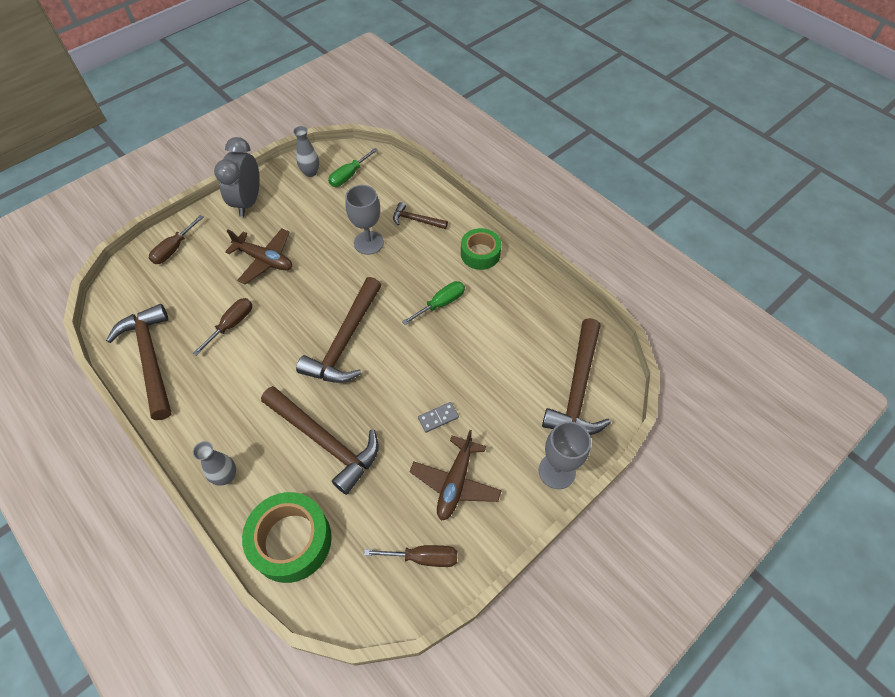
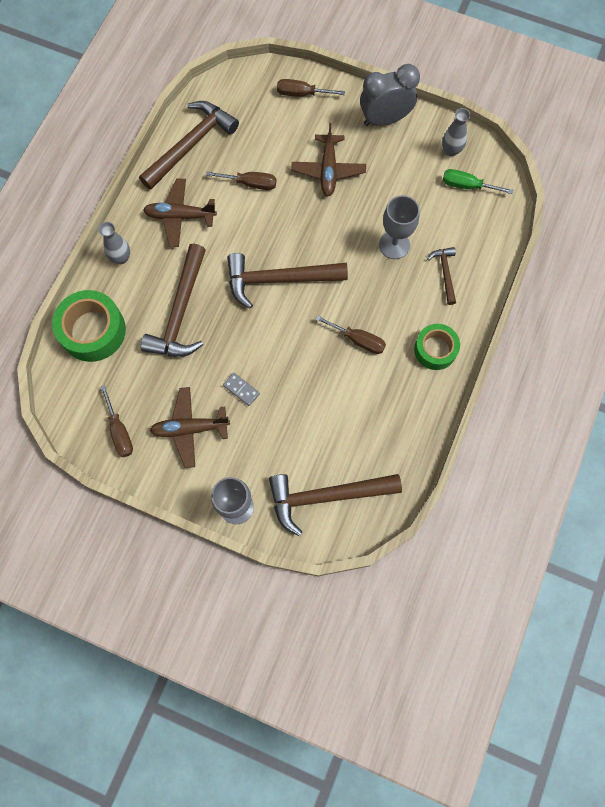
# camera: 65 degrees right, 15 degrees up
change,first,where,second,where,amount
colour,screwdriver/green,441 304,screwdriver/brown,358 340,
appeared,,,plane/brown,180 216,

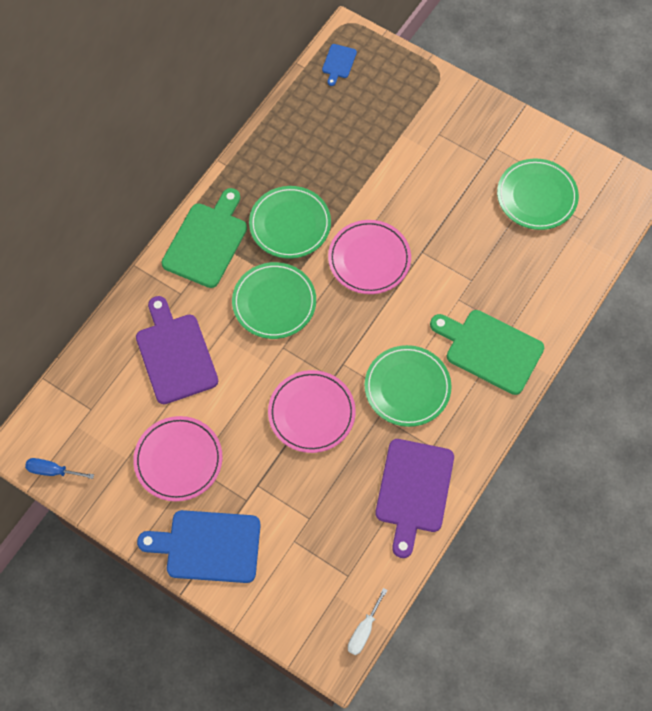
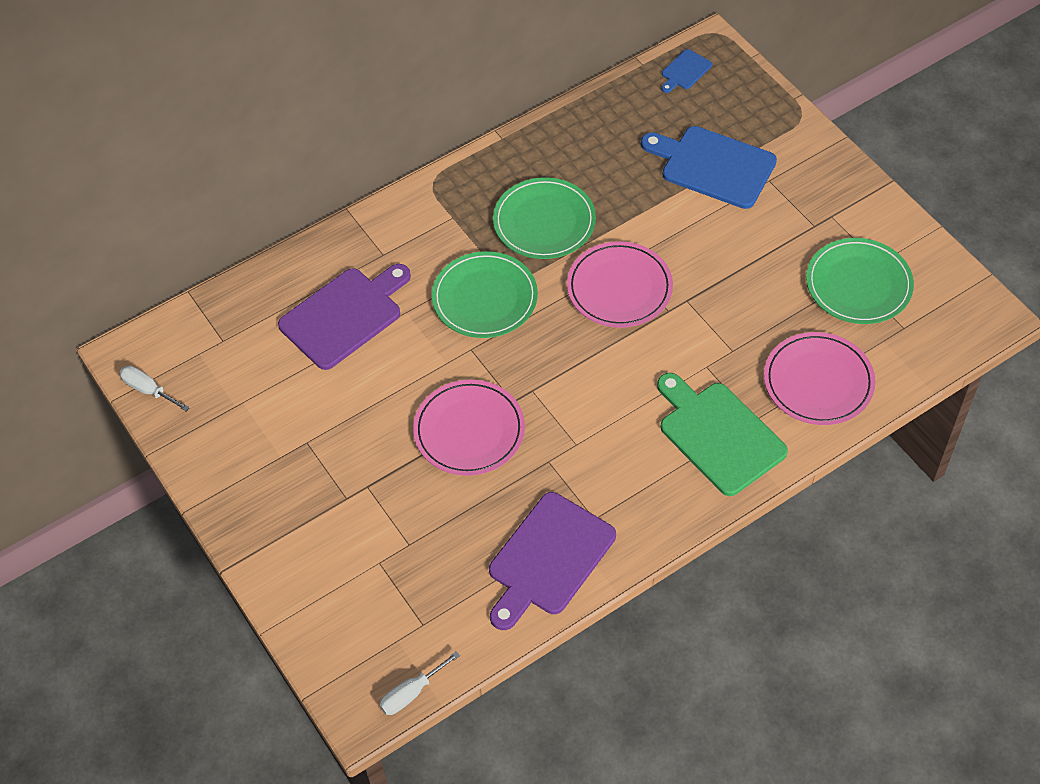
# camera: 25 degrees right, 10 degrees down
change,first,where,second,where,amount
missing,cutting board/green,207 241,,,
spun,cutting board/purple,175 354,,344 316,45 degrees clockwise
missing,plate/green,407 387,,,
relocated,plate/pink,178 460,,818 381,
colour,screwdriver/blue,52 471,screwdriver/white,148 390,
relocated,cutting board/blue,208 546,,713 166,

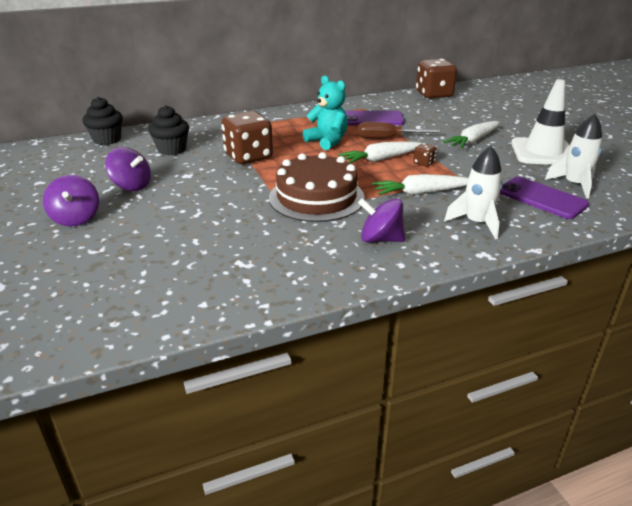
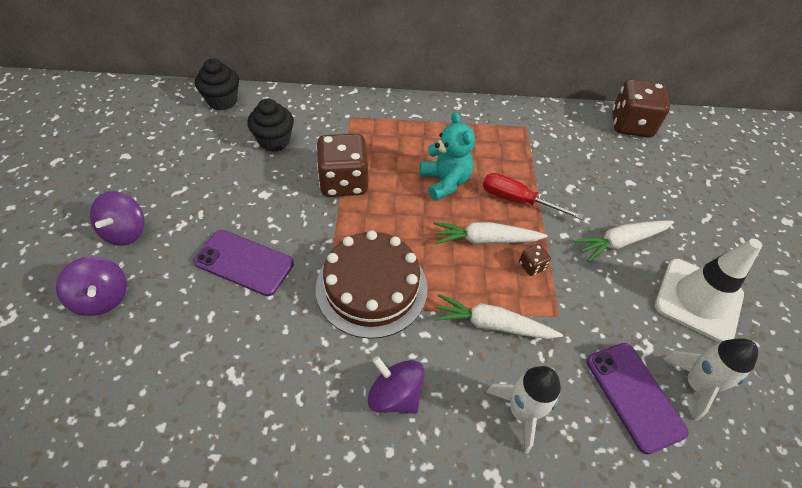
# camera: 20 degrees right, 20 degrees up
change,first,where,second,where,amount
relocated,phone/purple,372 119,,244 262,
colour,screwdriver/brown,387 138,screwdriver/red,517 200,
relocated,spinning top/purple,131 186,,102 298,

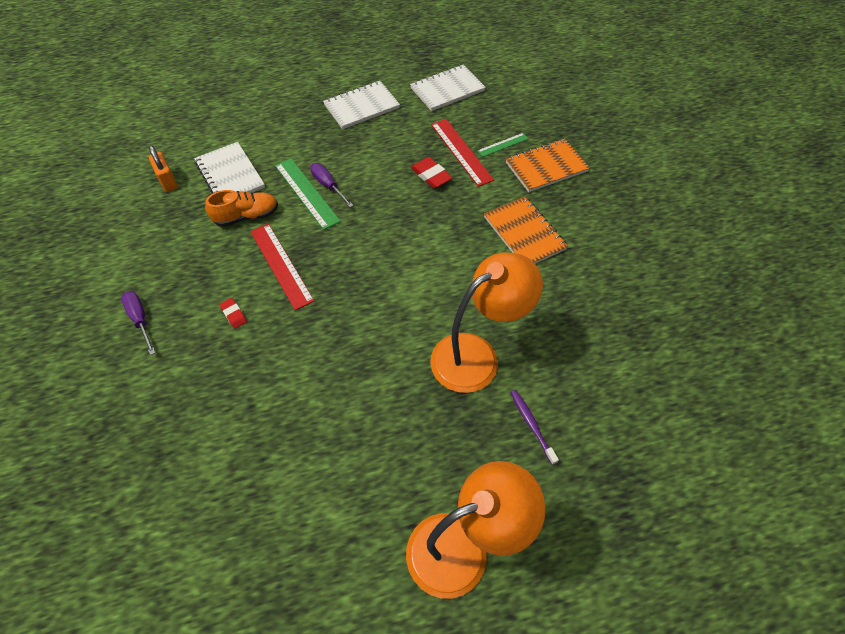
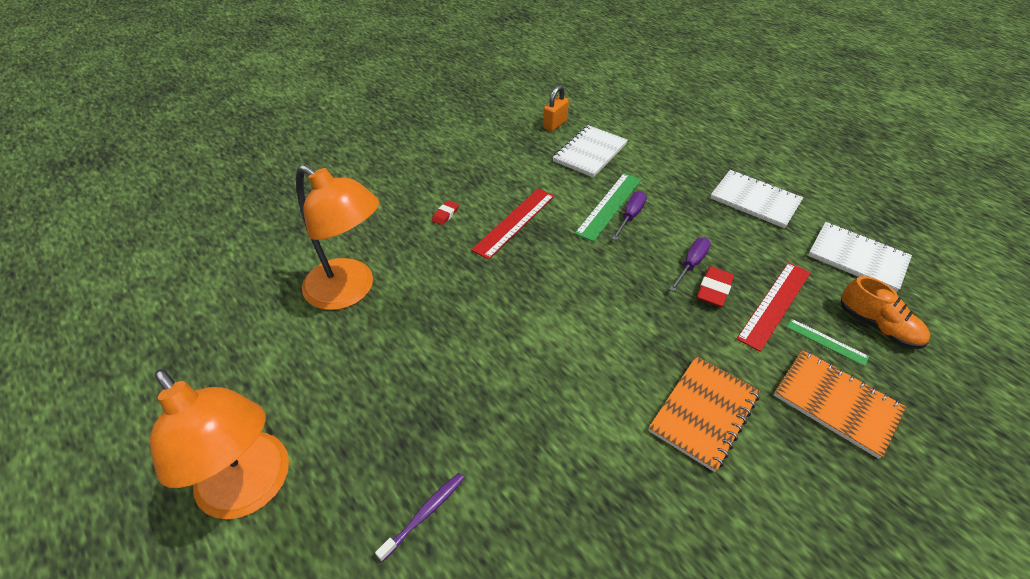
# camera: 65 degrees right, 10 degrees down
change,first,where,second,where,amount
relocated,shoe/orange,246 216,,877 326,
relocated,lamp/orange,476 355,,350 291,
relocated,screwdriver/purple,140 319,,691 264,

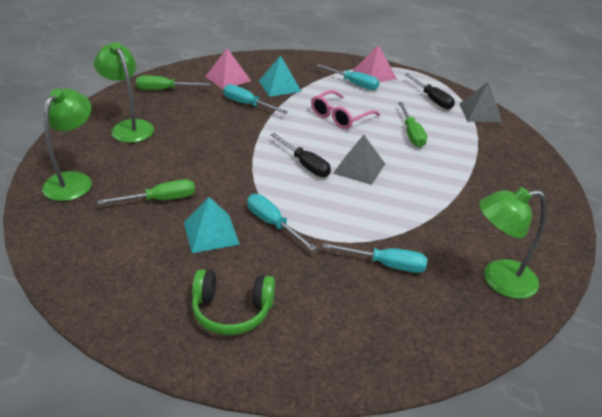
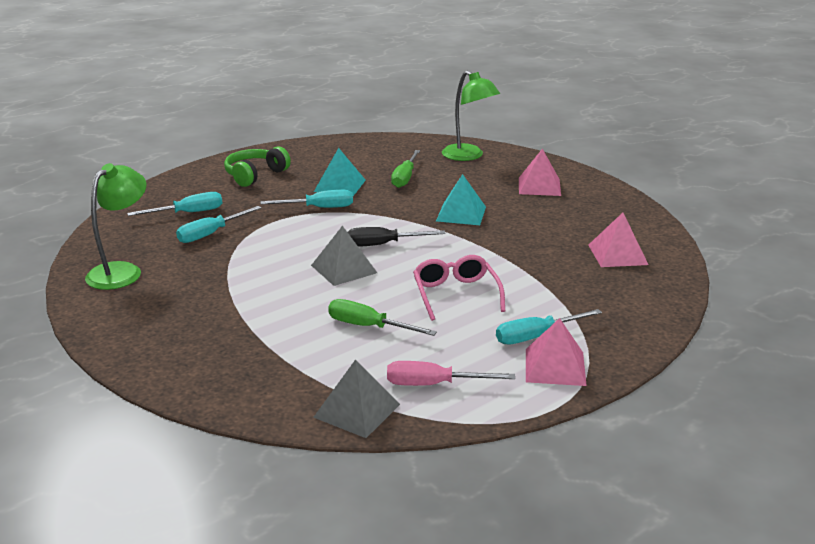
# camera: 125 degrees right, 10 degrees down
change,first,where,second,where,amount
exchanged,lamp/green,129 127,pyramid/pink,539 186,
relocated,pyramid/turquoise,280 86,,461 214,
colour,screwdriver/black,432 99,screwdriver/pink,433 384,
missing,screwdriver/green,164 90,,,
relocated,screwdriver/turquoise,247 104,,188 213,

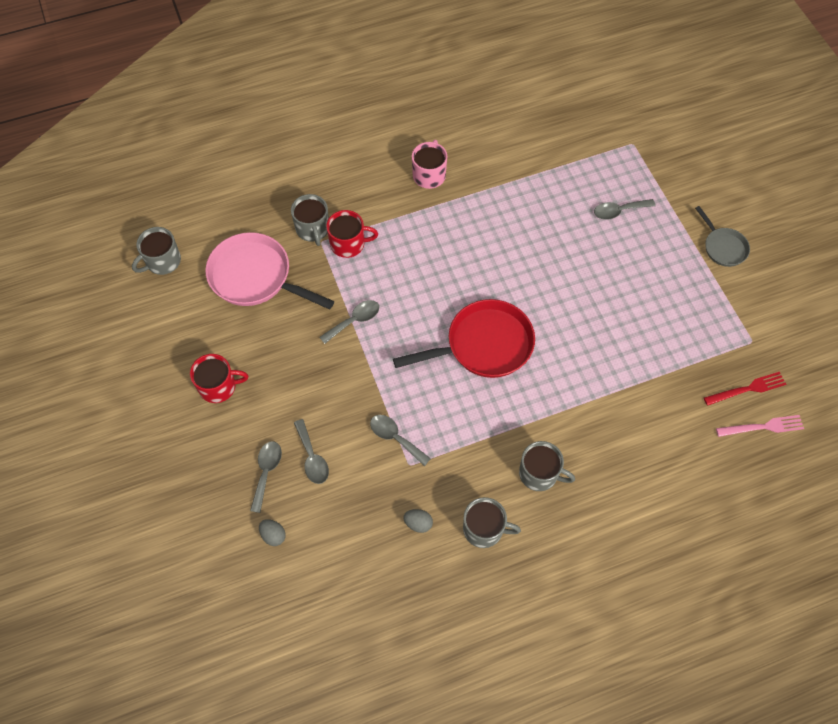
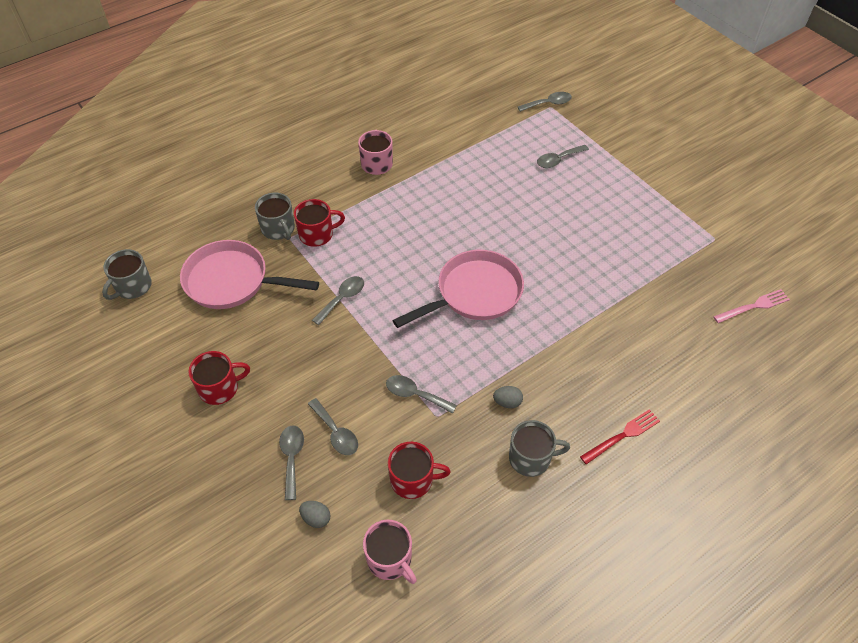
# camera: 15 degrees left, 10 degrees down
change,first,where,second,where,amount
missing,pan/grey,723 247,,,
colour,pan/red,484 345,pan/pink,474 293,
relocated,fork/red,748 388,,623 435,
missing,mug/grey,539 474,,,
relocated,egg/grey,418 523,,507 402,
appeared,,,spoon/grey,548 104,
appeared,,,mug/red,413 480,
appeared,,,mug/pink,390 559,

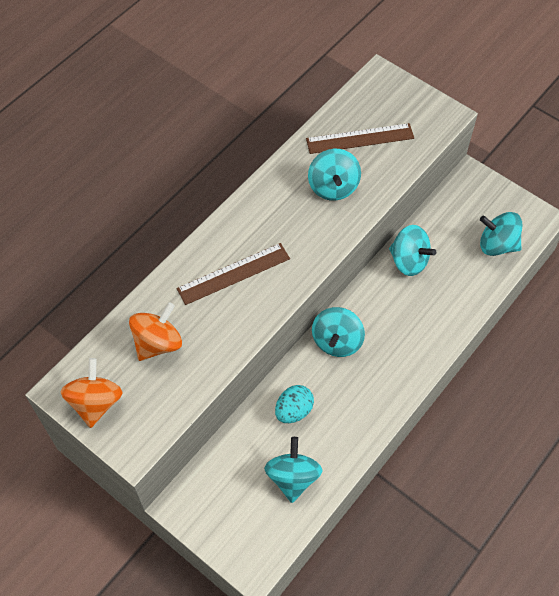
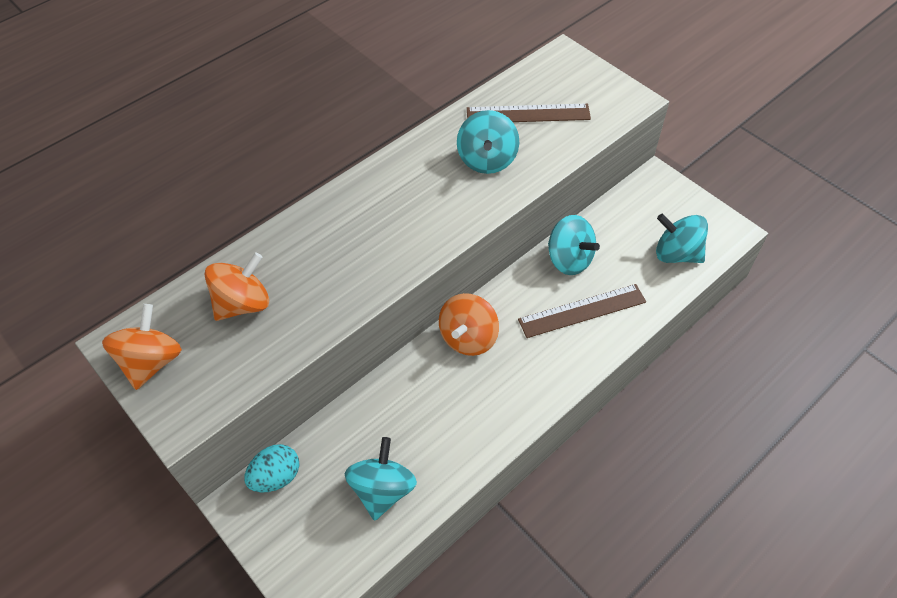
# camera: 10 degrees right, 5 degrees down
change,first,where,second,where,amount
relocated,ruler/brown,234 274,,582 311,
colour,spinning top/turquoise,337 341,spinning top/orange,468 337,
relocated,egg/turquoise,294 411,,276 477,

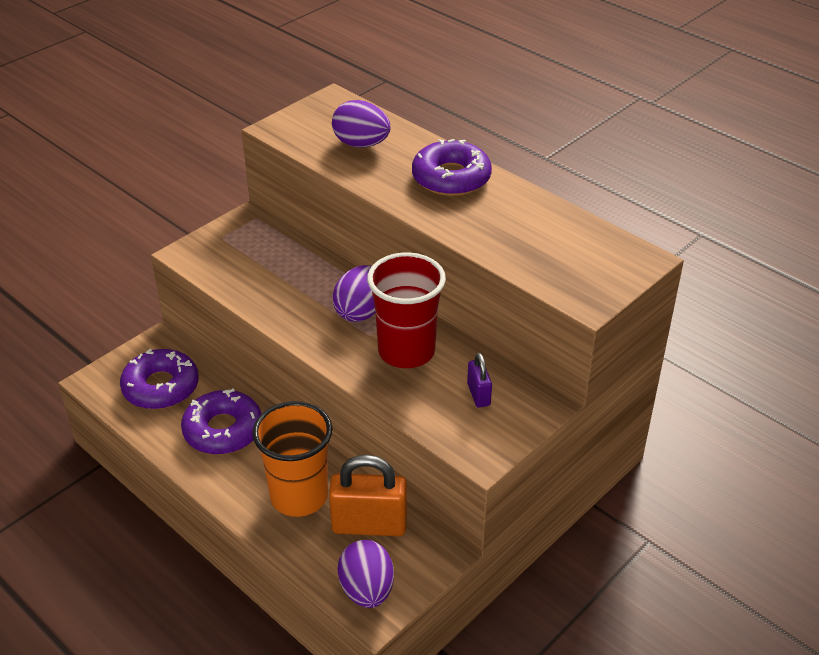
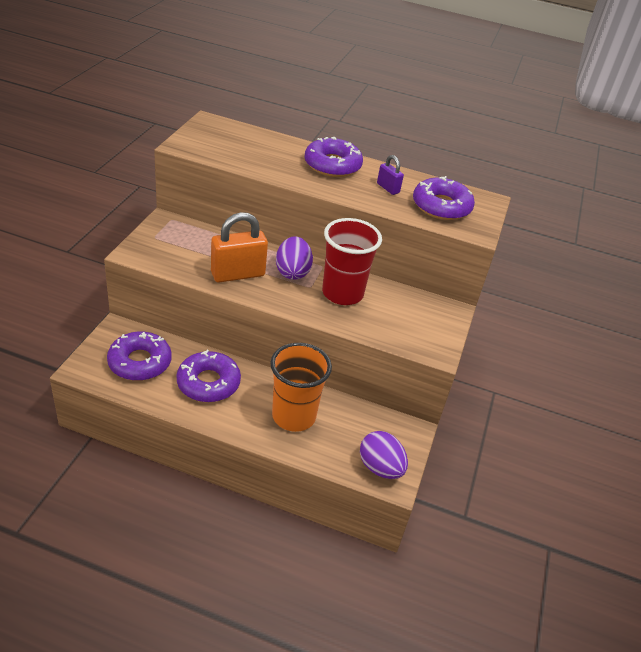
# camera: 30 degrees left, 0 degrees up
change,first,where,second,where,amount
missing,egg/purple,361 144,,,
relocated,padlock/purple,478 394,,388 188,
relocated,padlock/orange,369 525,,238 274,
appeared,,,donut/purple,441 206,

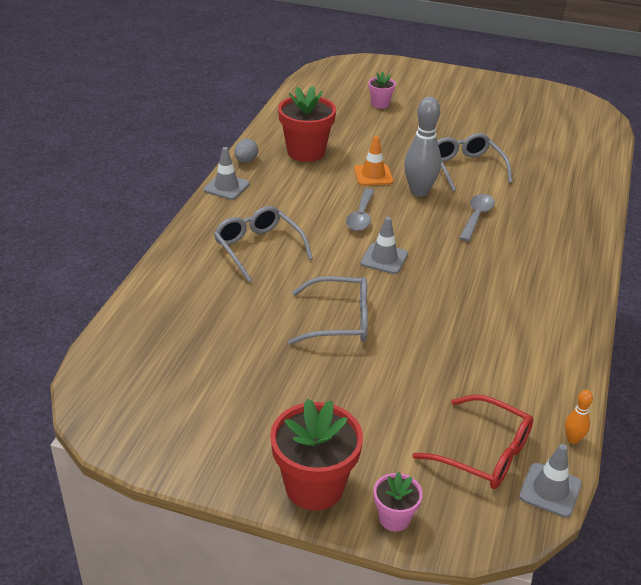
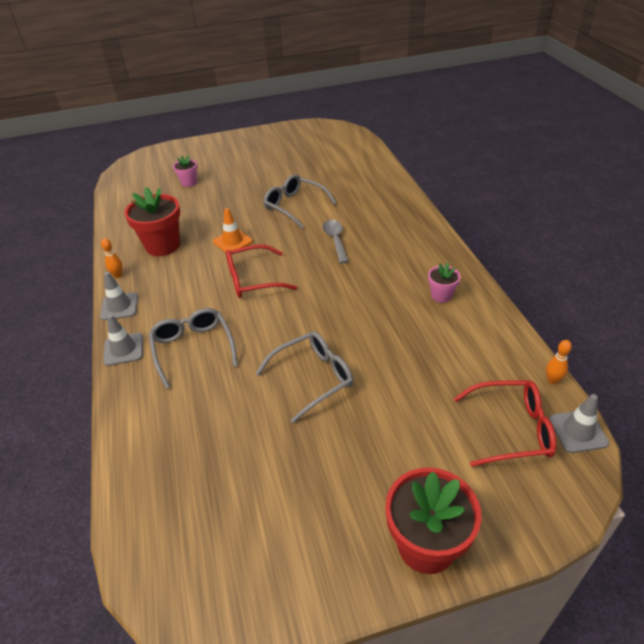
# camera: 30 degrees left, 5 degrees up
change,first,where,second,where,amount
missing,bowling pin/grey,419 191,,,
exchanged,egg/grey,246 161,bowling pin/orange,118 275,
exchanged,spoon/grey,361 216,glasses/red,252 279,
spun,glasses/grey,258 248,,193 348,45 degrees clockwise
relocated,traffic cone/grey,384 259,,123 349,
relocated,flower pot/pink,394 518,,441 295,

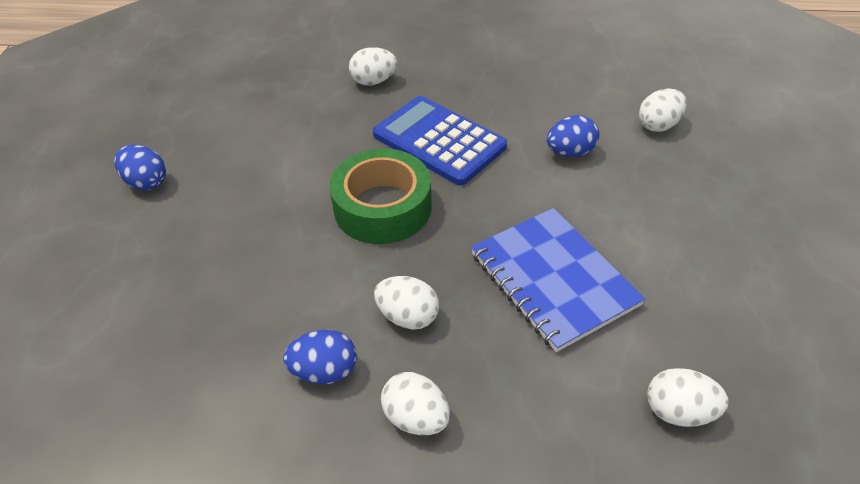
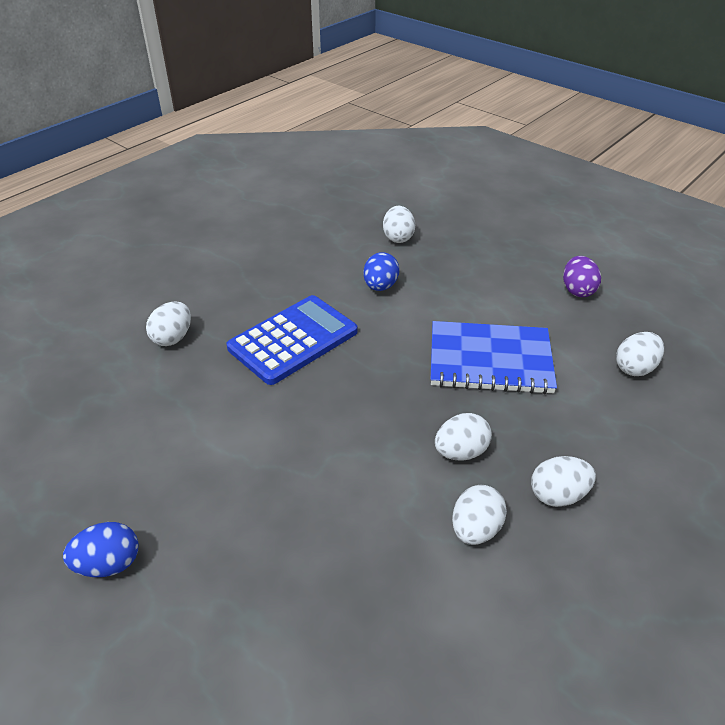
# camera: 55 degrees left, 5 degrees down
change,first,where,second,where,amount
spun,calculator/blue,439 141,,293 340,150 degrees clockwise
missing,tape/green,382 207,,,
colour,egg/blue,324 371,egg/white,475 529,
appeared,,,egg/purple,577 290,

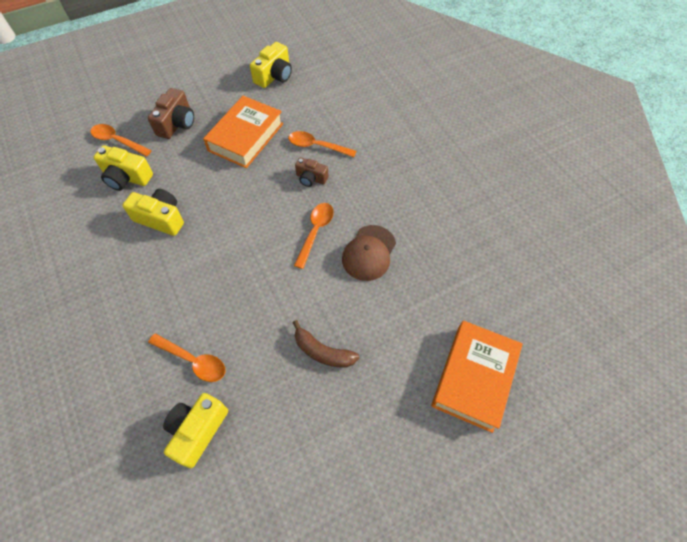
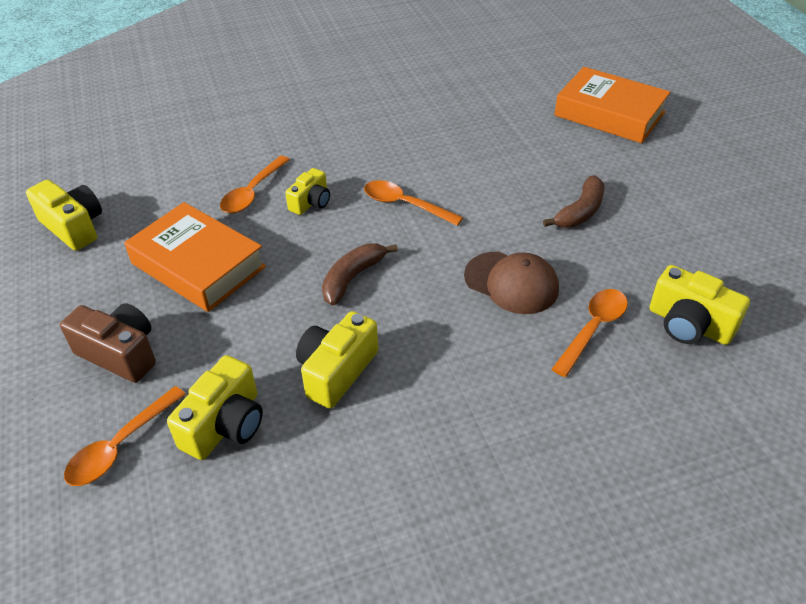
# camera: 80 degrees left, 15 degrees down
change,first,where,second,where,amount
colour,camera/brown,311 178,camera/yellow,311 202,
relocated,cap/brown,369 253,,511 283,
appeared,,,banana/brown,352 278,

